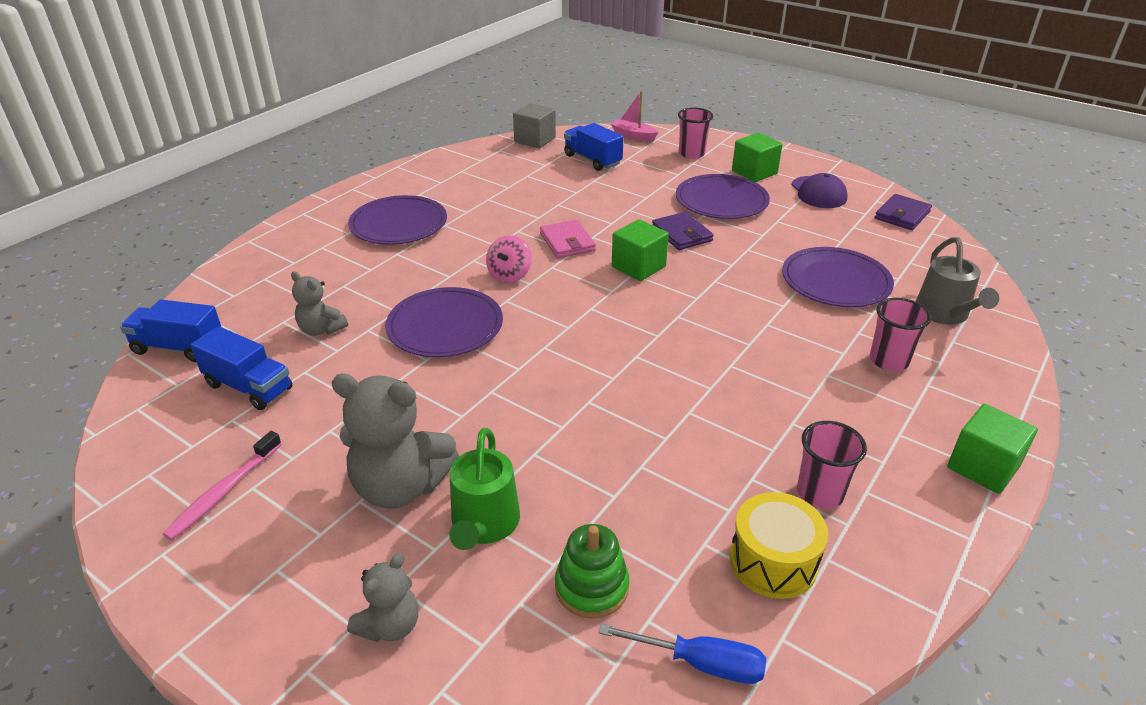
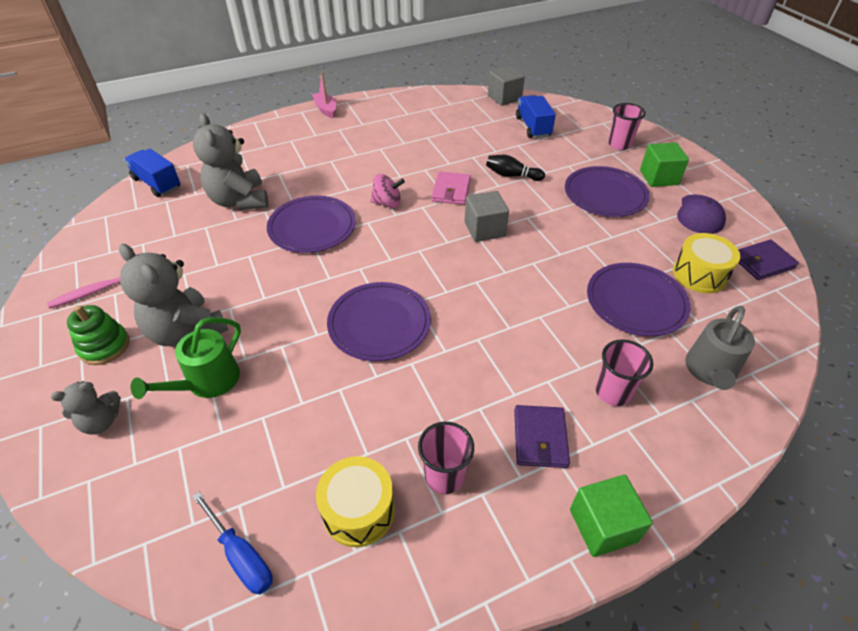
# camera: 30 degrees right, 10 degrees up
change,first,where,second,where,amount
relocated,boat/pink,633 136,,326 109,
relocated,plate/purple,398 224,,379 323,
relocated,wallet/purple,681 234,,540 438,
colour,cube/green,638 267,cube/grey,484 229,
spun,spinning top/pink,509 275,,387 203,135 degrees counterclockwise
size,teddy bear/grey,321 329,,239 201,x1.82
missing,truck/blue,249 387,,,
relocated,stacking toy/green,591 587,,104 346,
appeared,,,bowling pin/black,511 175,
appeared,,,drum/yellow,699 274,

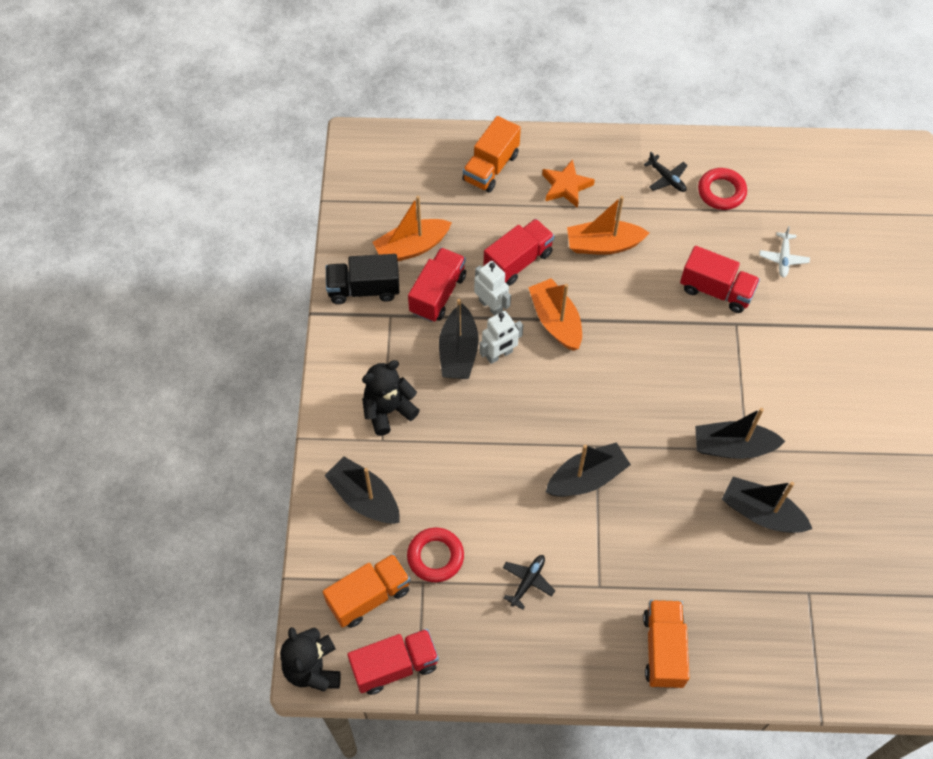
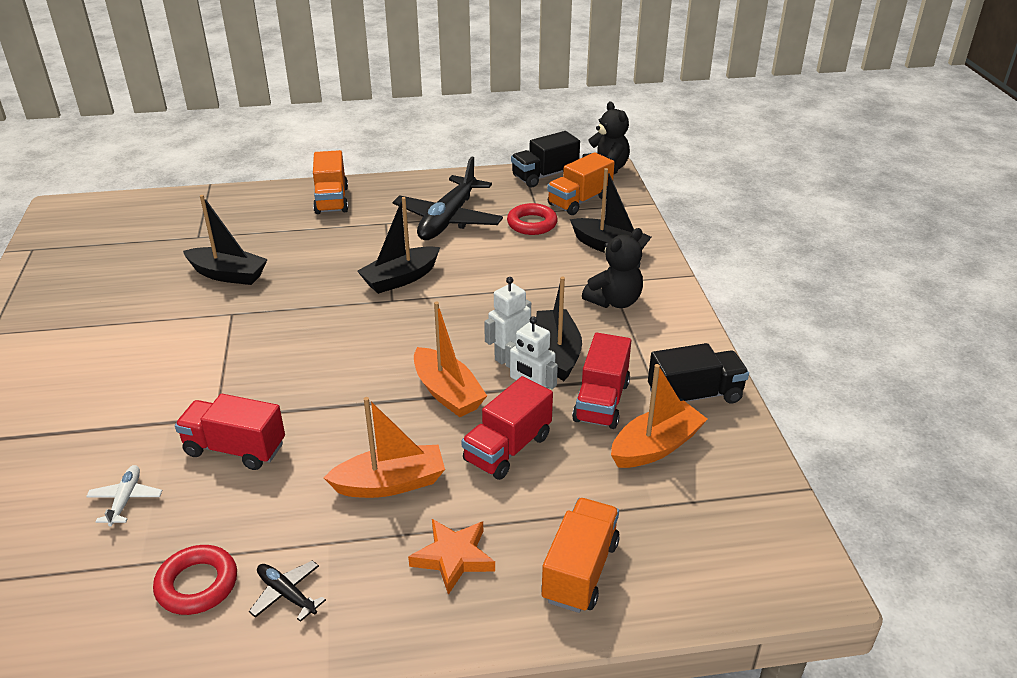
# camera: 170 degrees right, 25 degrees down
change,first,where,second,where,amount
missing,boat/black,732 447,,,
size,plane/black,528 581,,448 219,x2.30
colour,truck/red,395 666,truck/black,544 176,

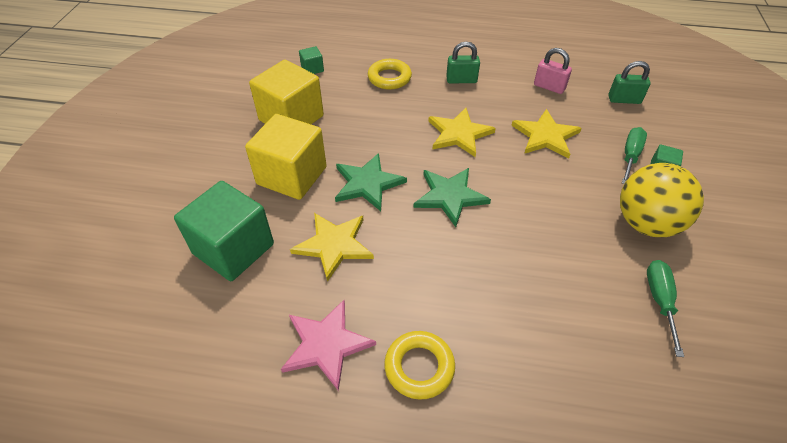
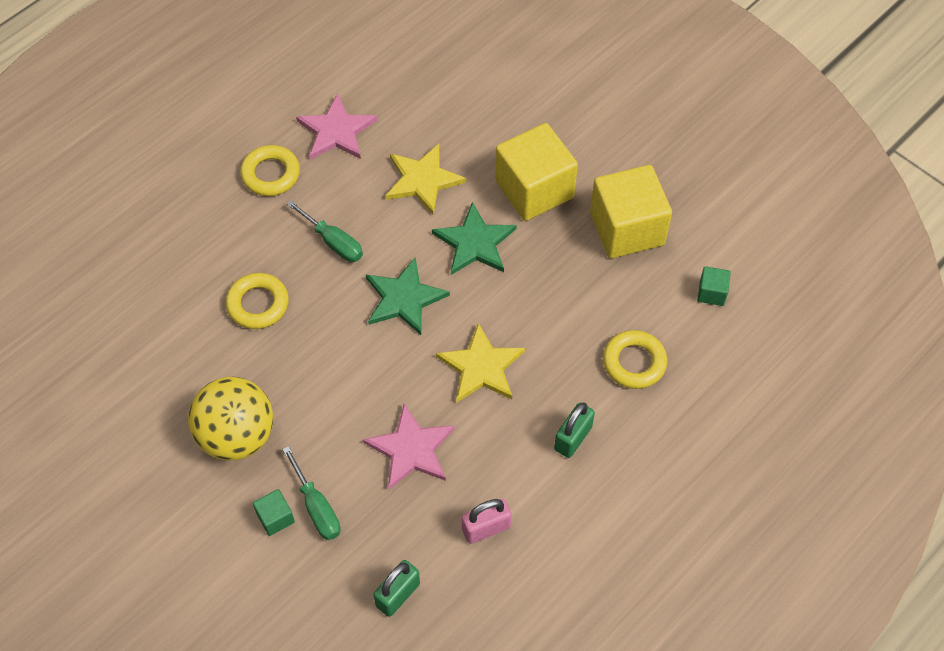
# camera: 125 degrees right, 10 degrees up
change,first,where,second,where,amount
colour,star/yellow,545 136,star/pink,411 449,
missing,cube/green,233 249,,,
relocated,screwdriver/green,660 300,,333 242,
appeared,,,ring/yellow,258 304,

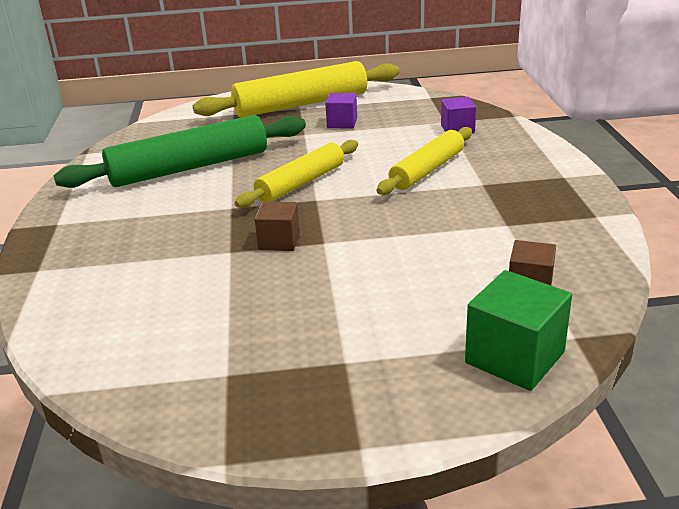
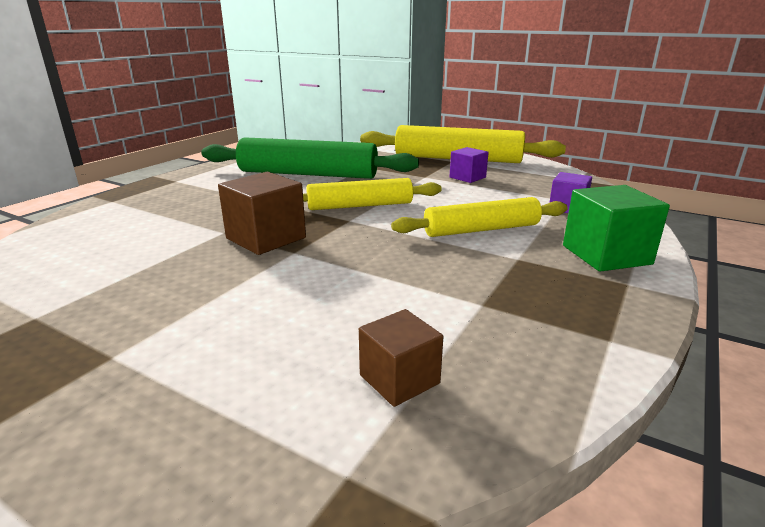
# camera: 35 degrees right, 5 degrees down
change,first,where,second,where,amount
size,cube/brown,279 241,,266 238,x1.59
relocated,cube/green,514 357,,606 255,

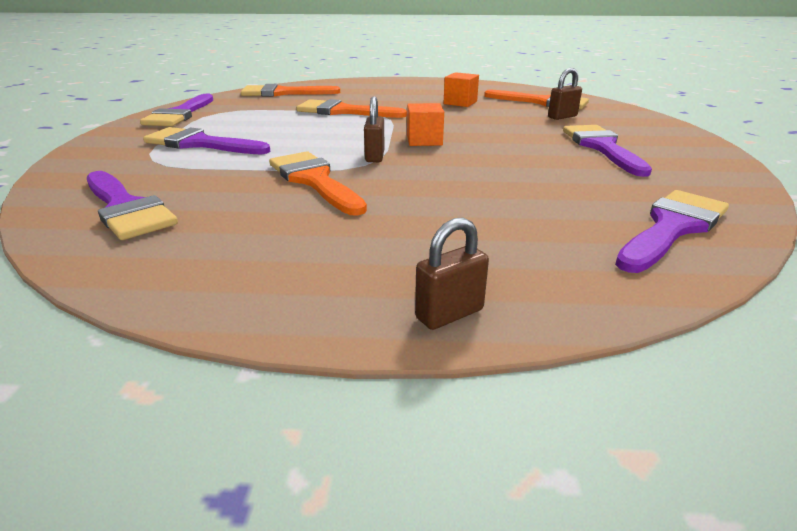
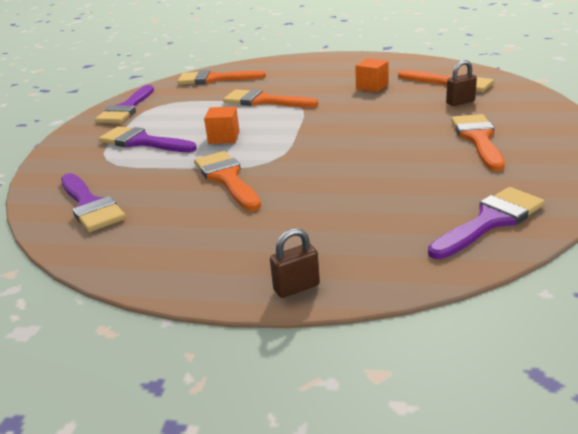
# camera: 10 degrees right, 0 degrees up
change,first,where,second,where,amount
missing,padlock/brown,375 156,,,
relocated,cube/orange,424 140,,224 137,
colour,brush/purple,602 147,brush/orange,478 139,

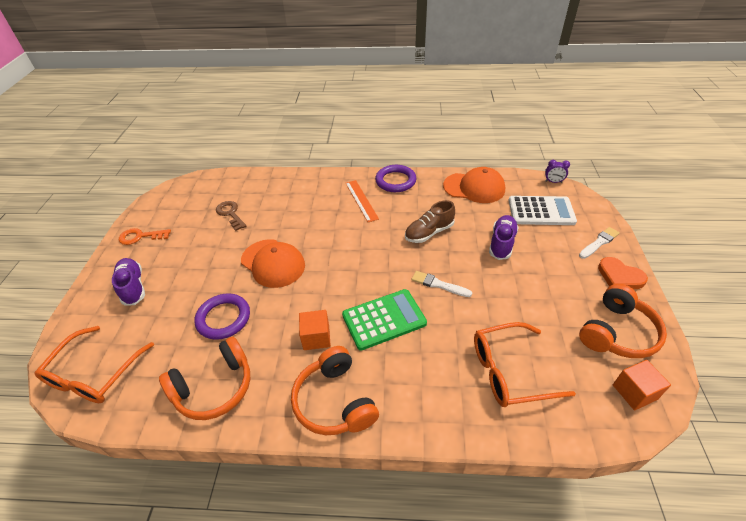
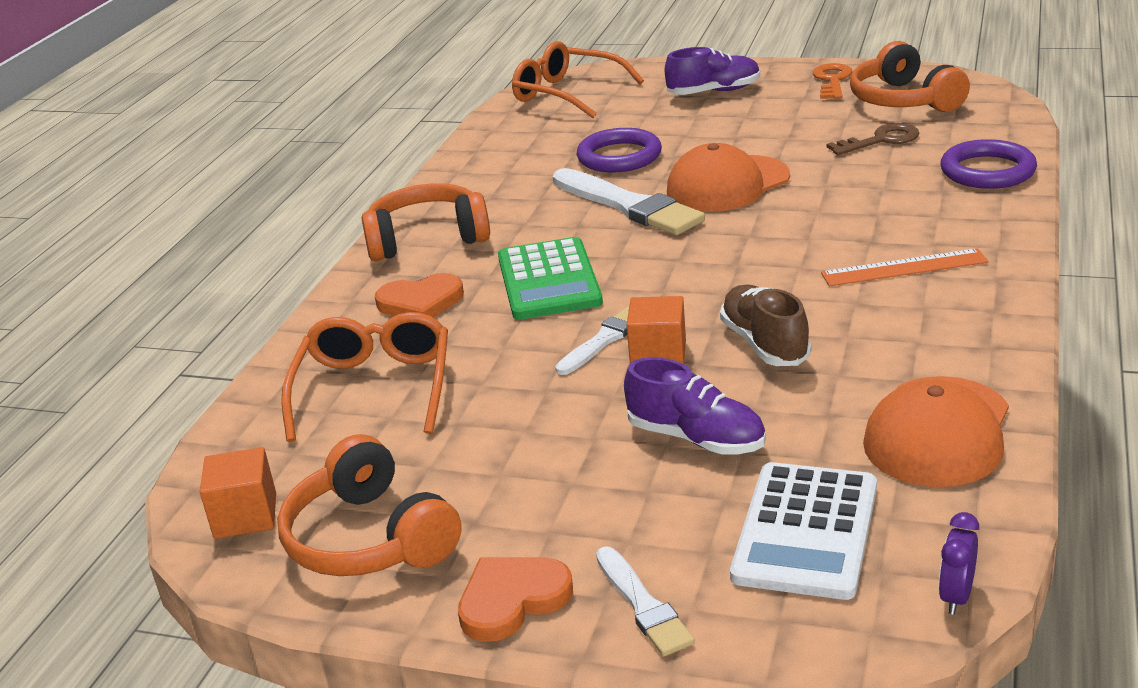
# camera: 105 degrees right, 15 degrees down
change,first,where,second,where,amount
relocated,ring/purple,395 181,,987 171,
relocated,cube/orange,316 337,,658 355,
relocated,headphones/orange,214 388,,903 100,
appeared,,,brush/white,629 206,
appeared,,,heart/orange,420 302,

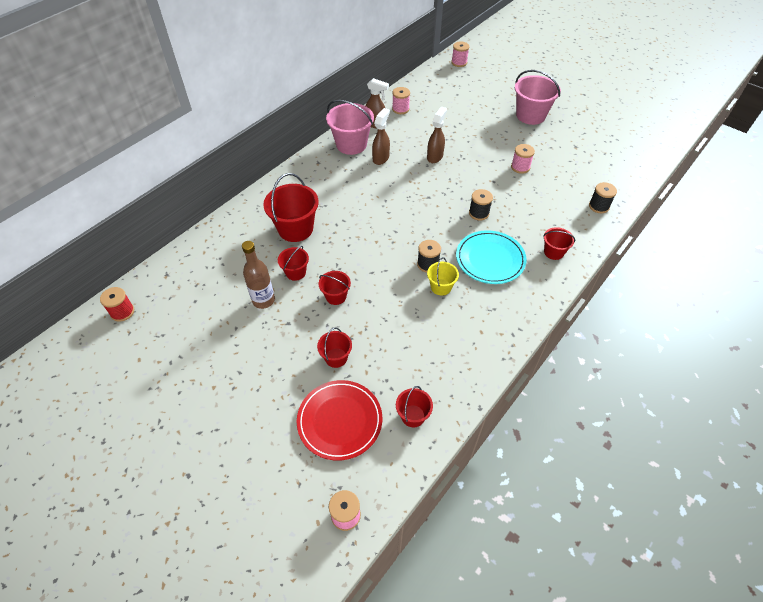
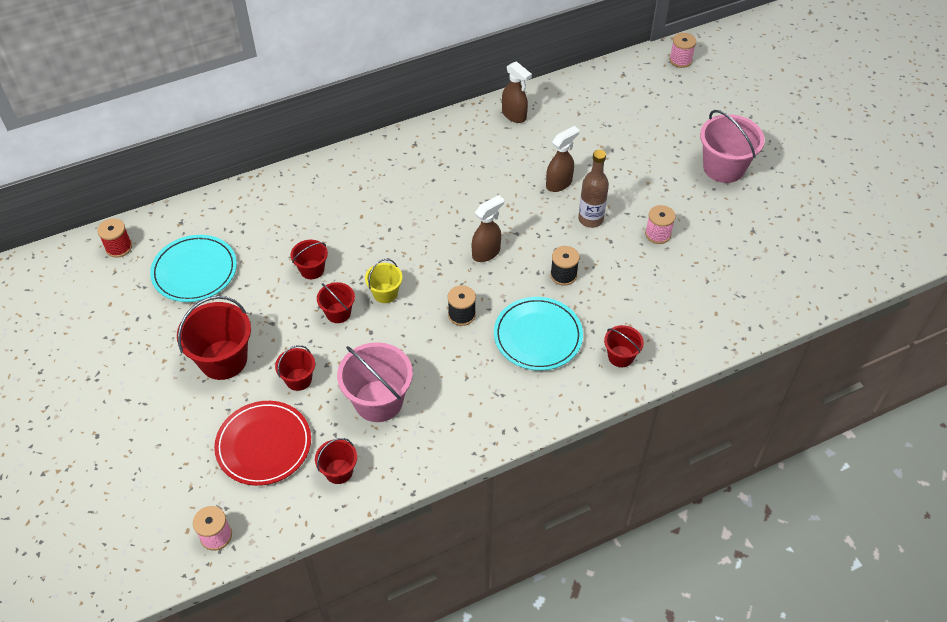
# camera: 25 degrees right, 0 degrees up
change,first,where,second,where,amount
missing,spool/pink,400 109,,,
relocated,bucket/pink,351 144,,378 401,
relocated,spray bottle/brown,381 158,,486 253,
relocated,bucket/red,295 229,,223 360,
missing,spool/black,598 206,,,
relocated,bottle/brown,263 300,,590 219,
relocated,bucket/yellow,441 287,,385 293,
appeared,,,plate/turquoise,194 271,

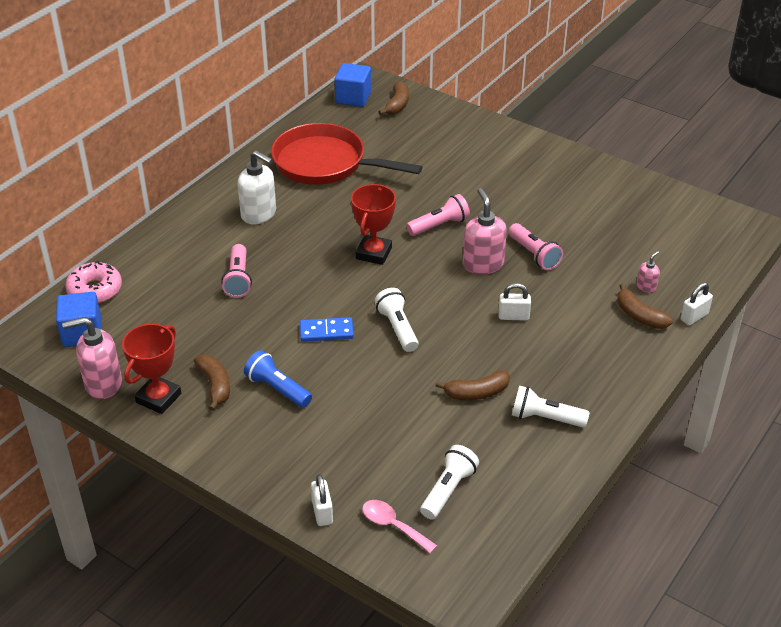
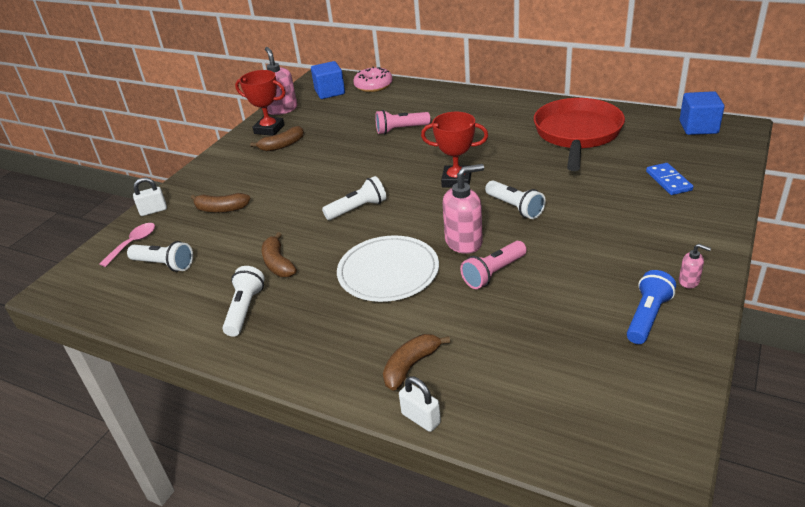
# camera: 85 degrees right, 5 degrees down
change,first,where,second,where,amount
relocated,banana/brown,397 105,,221 209,
missing,soap dispenser/white,259 214,,,
colour,flashlight/pink,439 225,flashlight/white,515 207,
relocated,soap dispenser/pink,646 287,,689 281,
exchanged,padlock/white,513 316,plate/white,388 272,
relocated,domino/blue,326 331,,668 181,
relocated,flashlight/blue,277 389,,647 317,

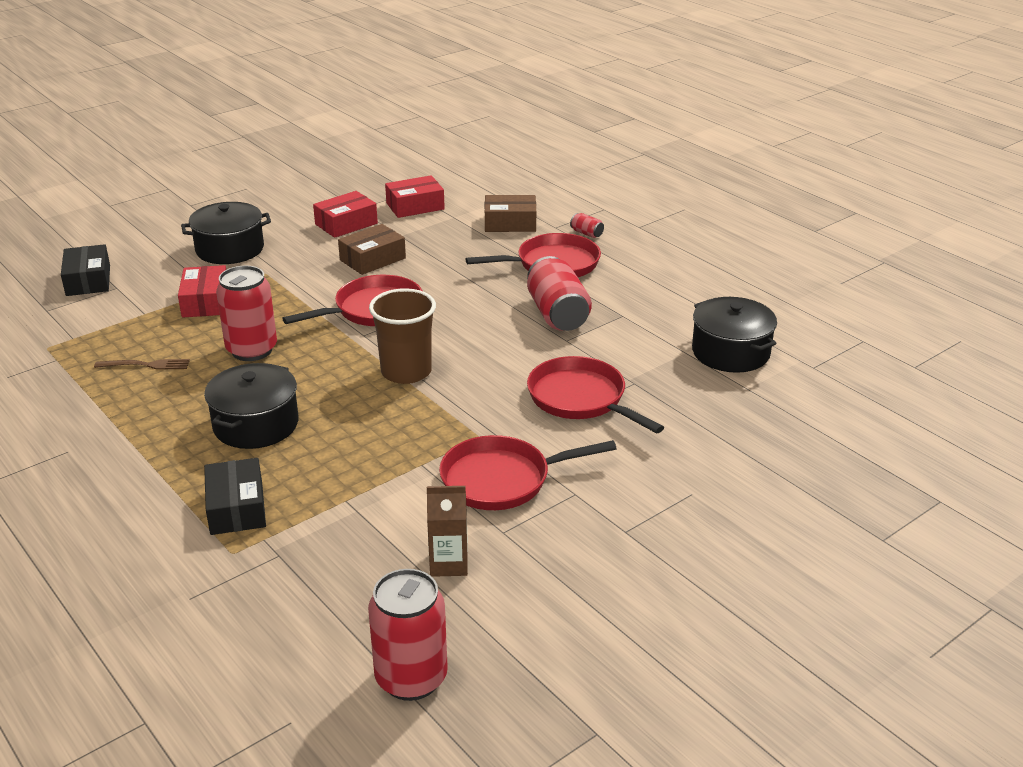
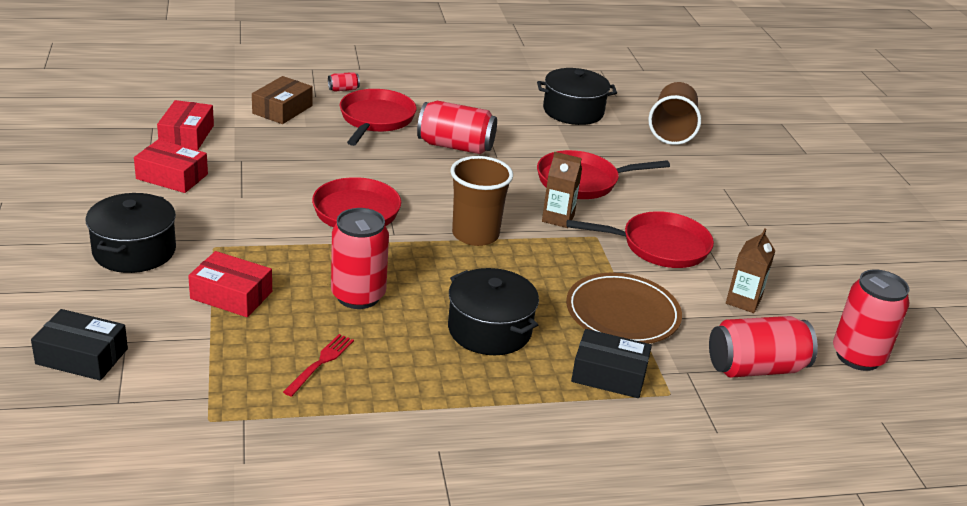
# camera: 65 degrees left, 0 degrees up
change,first,where,second,where,amount
spun,box/red,346 224,,172 176,60 degrees counterclockwise
missing,box/brown,372 259,,,
colour,fork/brown,146 365,fork/red,320 362,
spun,pan/red,502 480,,659 246,105 degrees counterclockwise
appeared,,,cup/brown,672 130,
appeared,,,carton/brown,558 218,
appeared,,,plate/brown,622 313,
appeared,,,can/red,755 368,

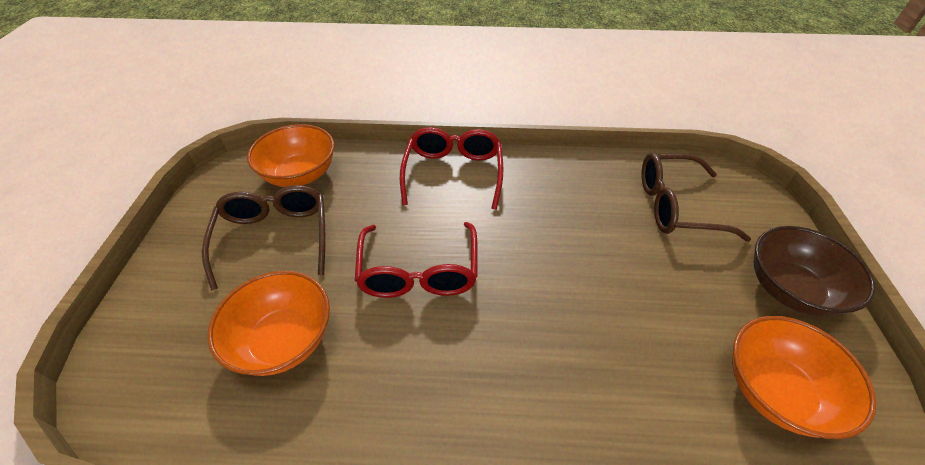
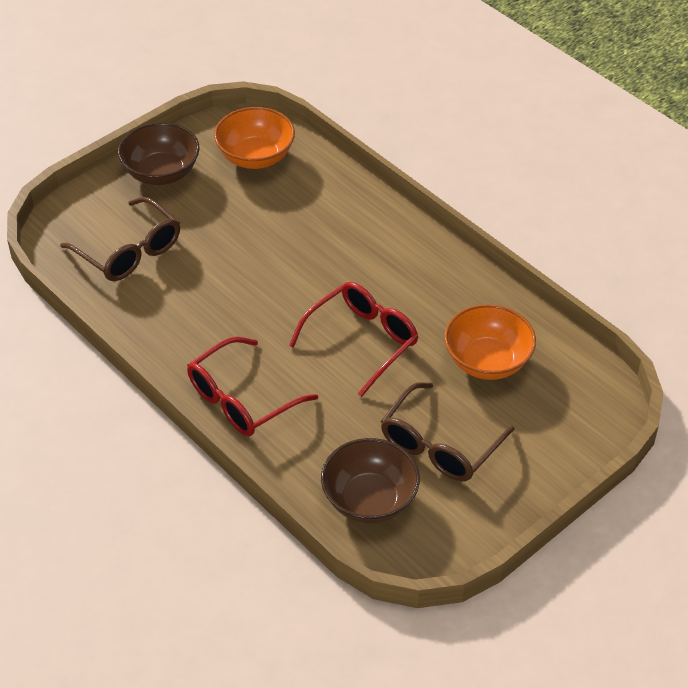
# camera: 135 degrees left, 0 degrees up
change,first,where,second,where,amount
colour,bowl/orange,300 175,bowl/brown,369 500,

